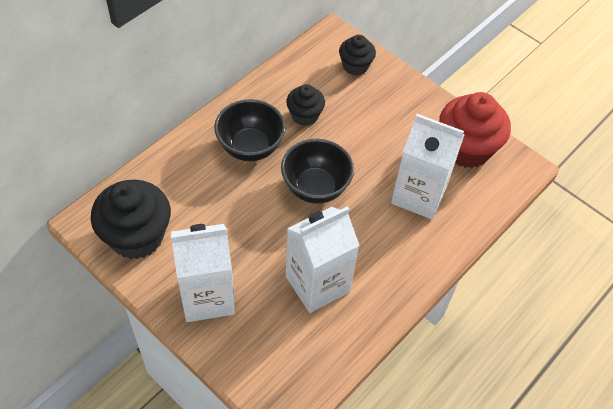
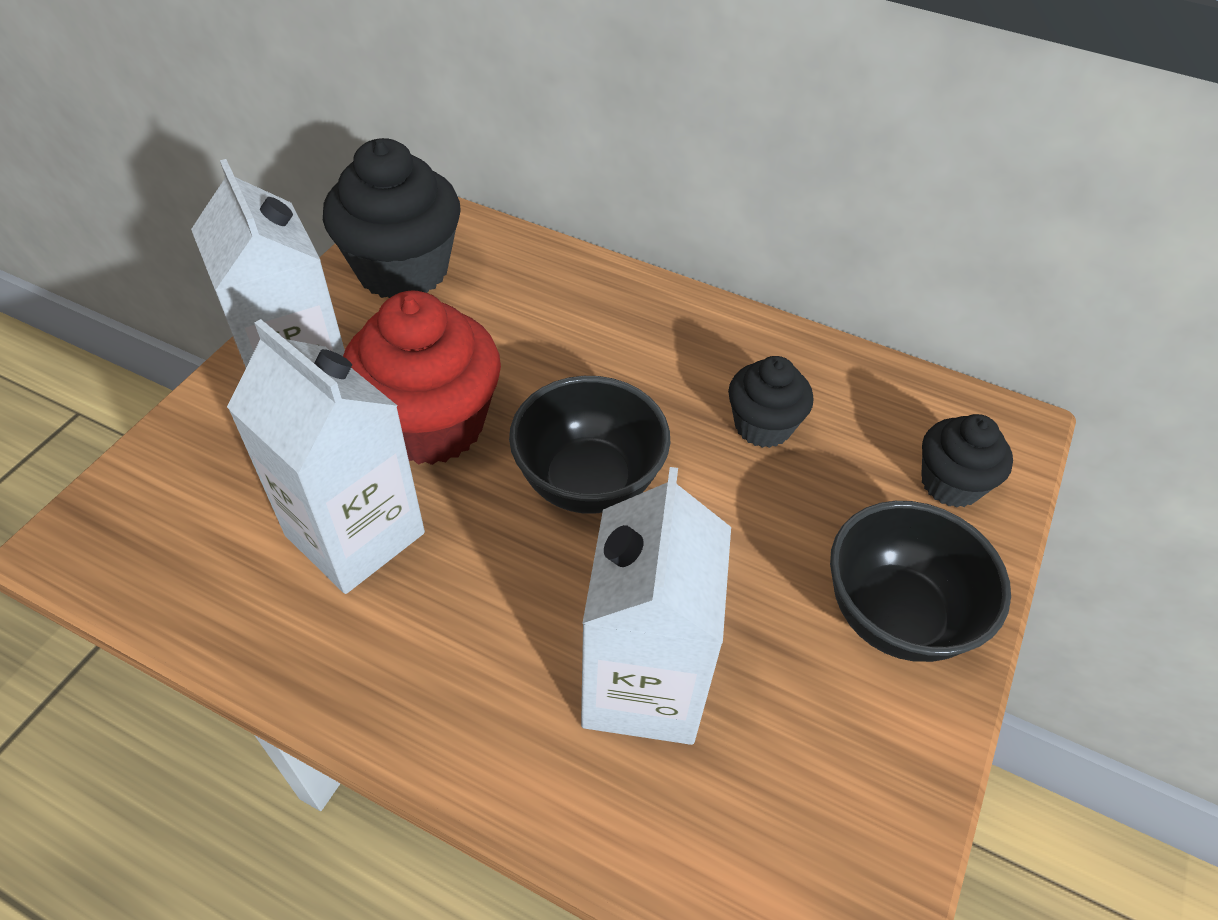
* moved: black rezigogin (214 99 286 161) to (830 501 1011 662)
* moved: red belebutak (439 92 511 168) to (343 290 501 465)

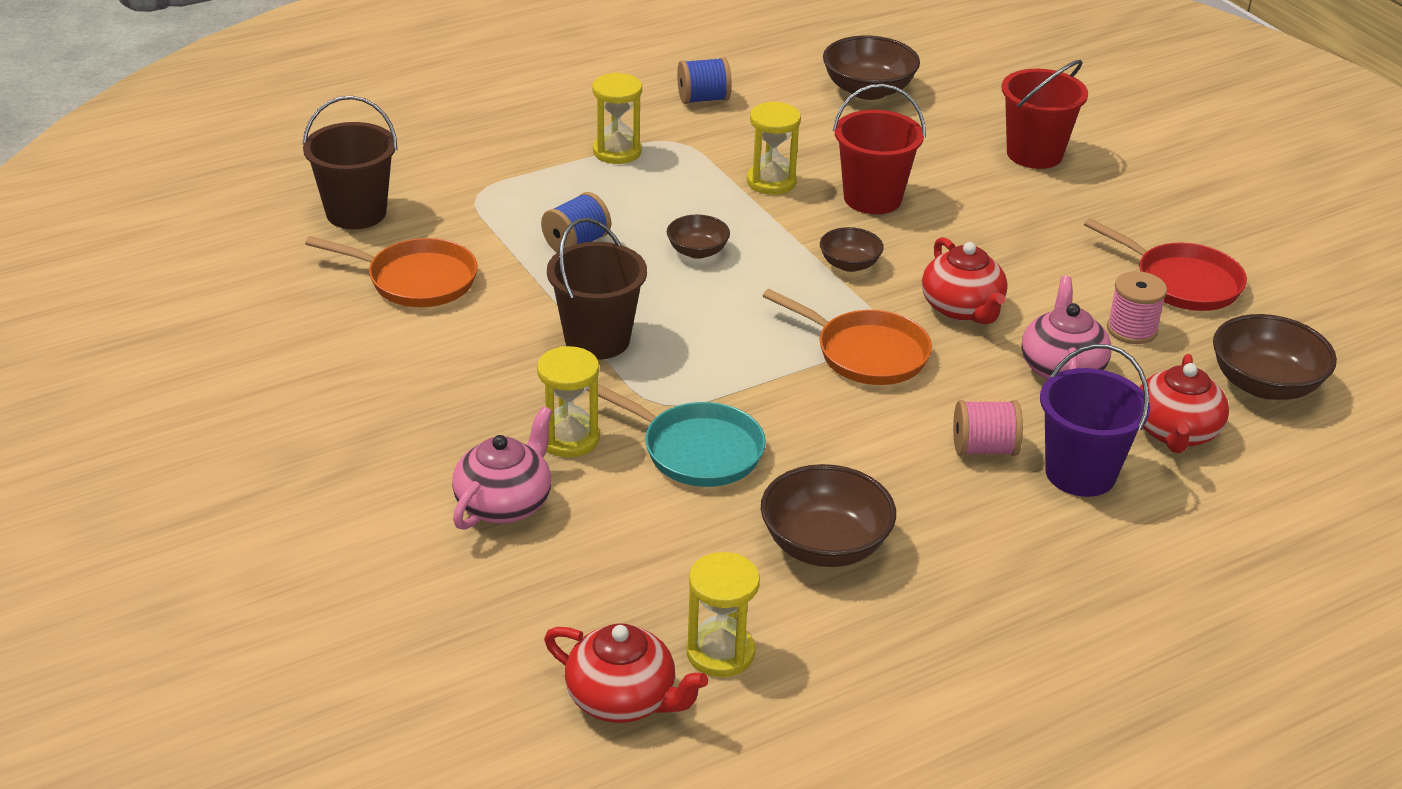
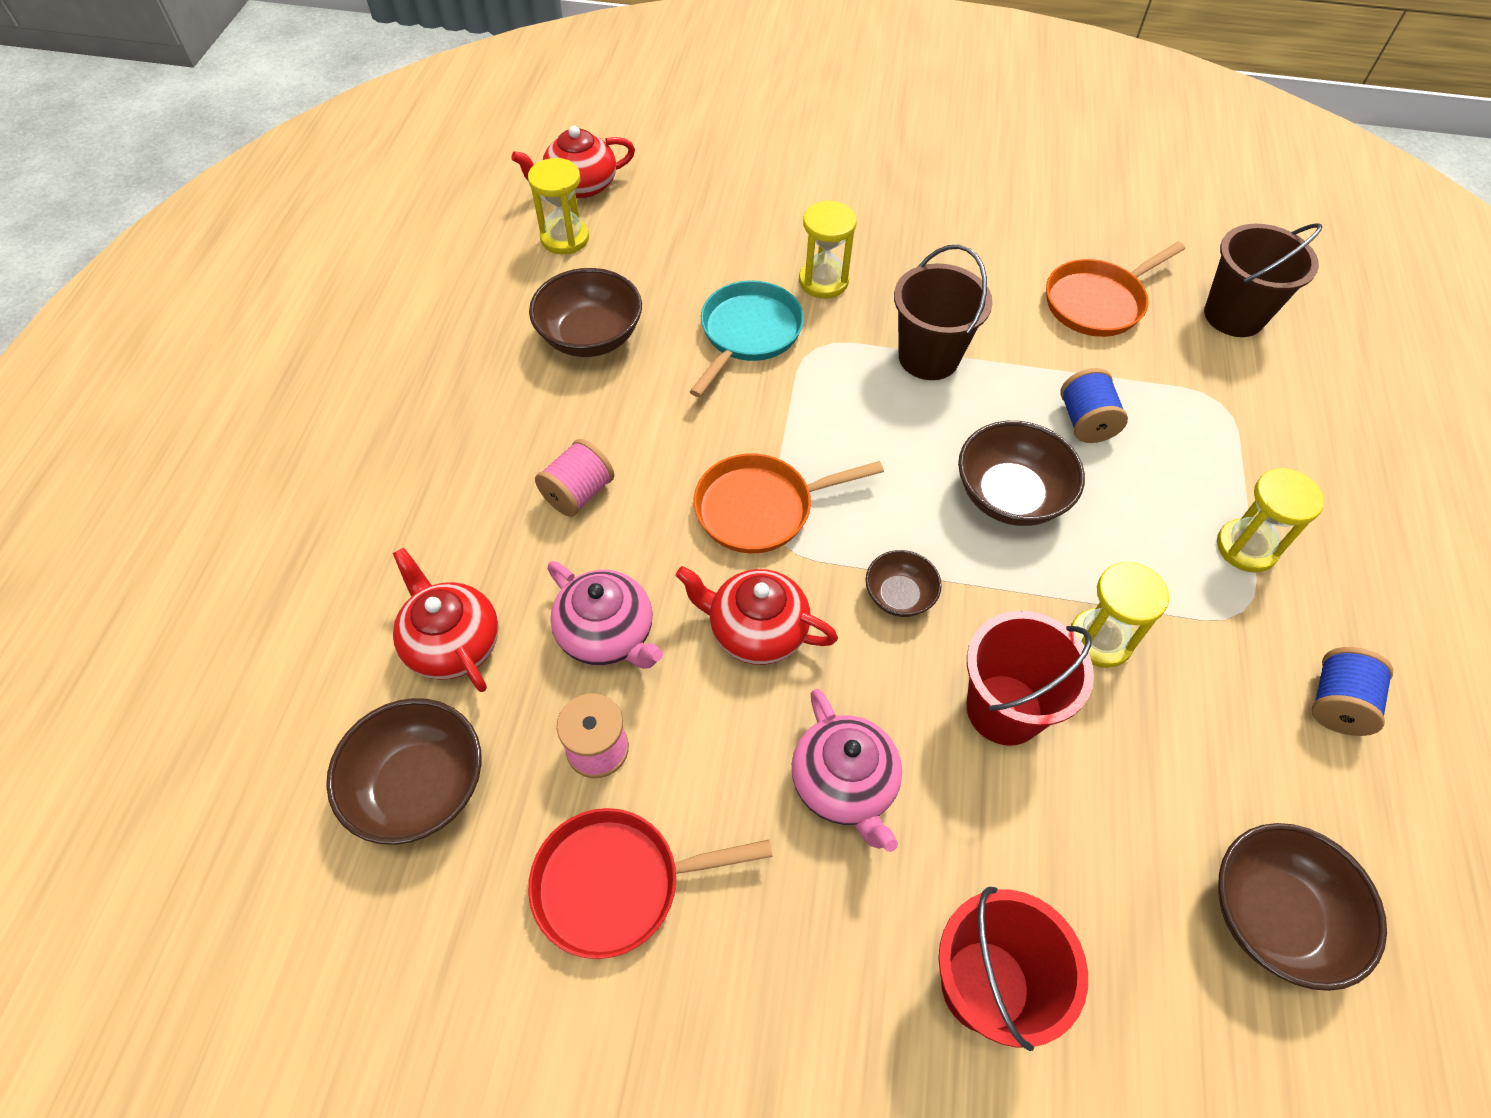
* removed: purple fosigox (1040 344 1150 497)
* moved: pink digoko (452 406 553 530) to (792 689 902 852)
* turned: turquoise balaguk (587 384 766 487) = (689 280 804 397) 135 degrees clockwise
* resized: brown rezigogin (667 215 730 259) = (958 421 1085 526) x1.74

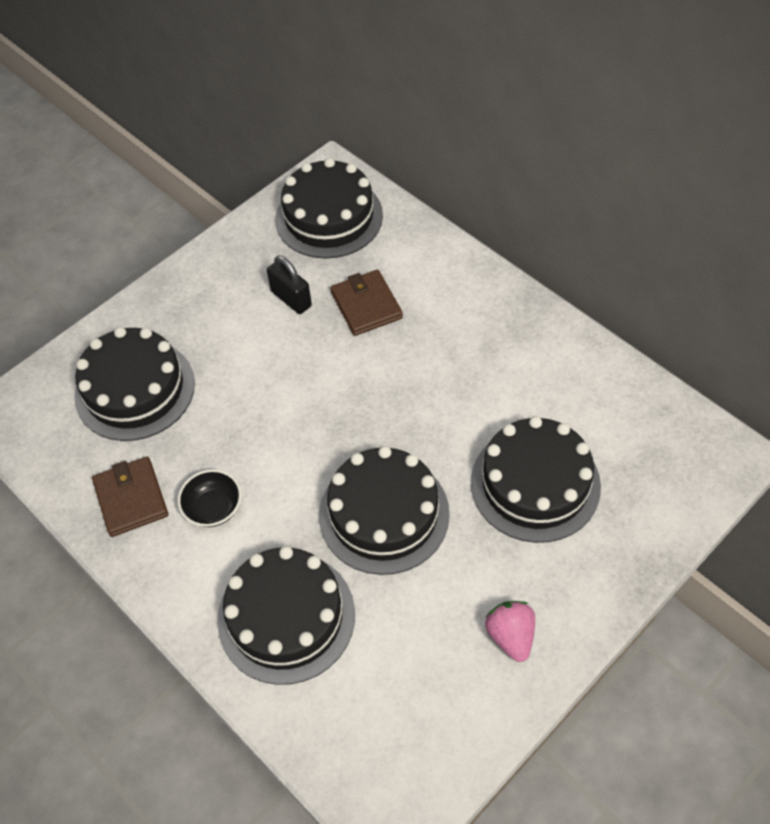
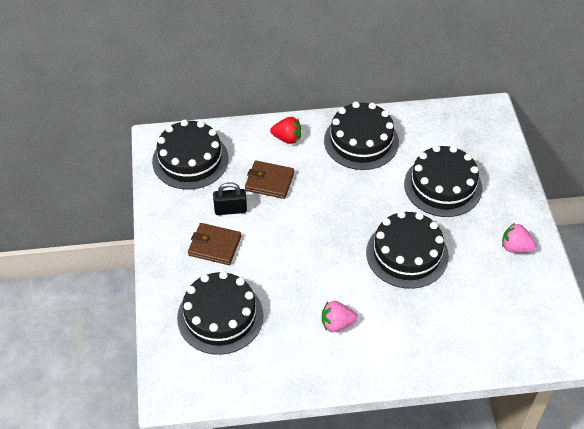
* added: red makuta (270 117 301 144)
* moved: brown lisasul (92 457 168 537) to (188 223 241 265)
* moved: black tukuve (217 546 355 685) to (324 102 399 170)
* replaced: black rezigogin (178 469 242 527) to pink makuta (322 301 358 332)

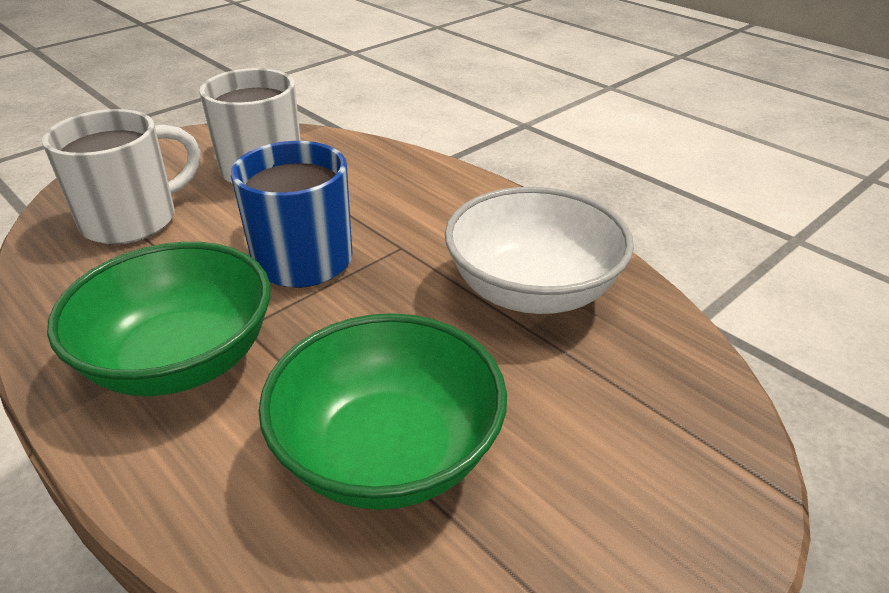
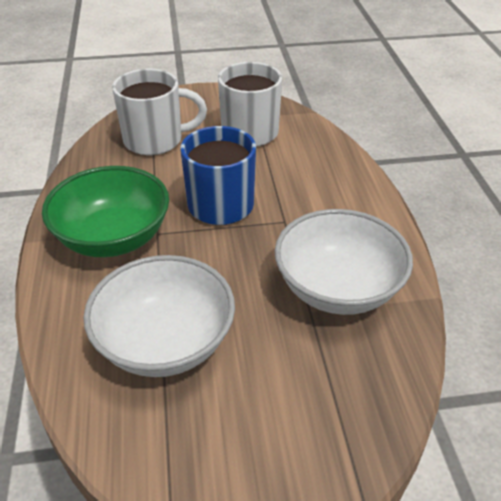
* recoloured: green rezigogin (259 313 507 510) to white rezigogin (83 255 235 377)

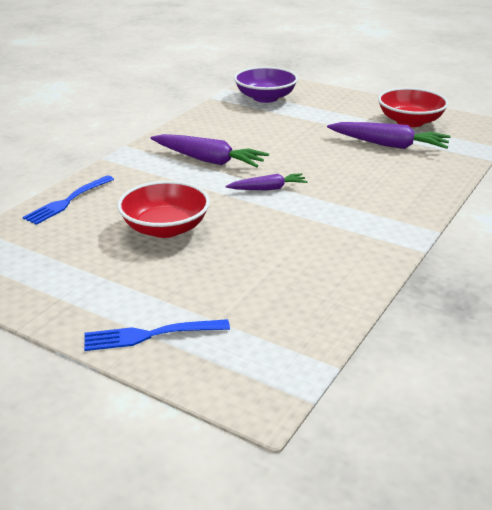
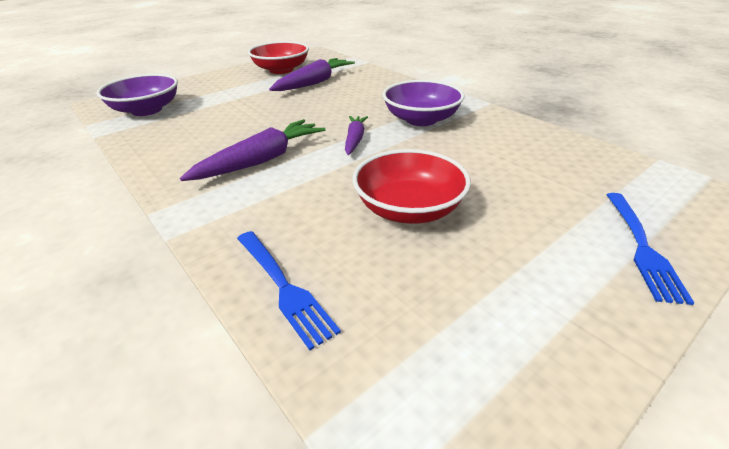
* added: purple rezigogin (382 80 464 126)

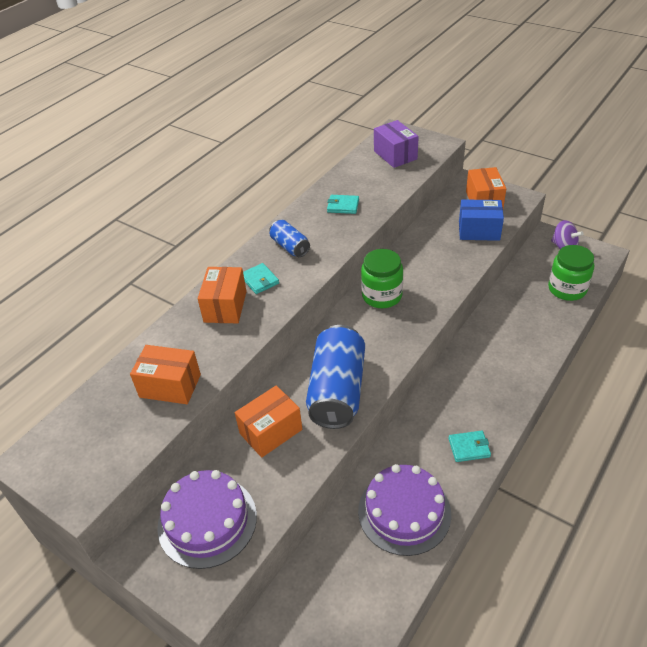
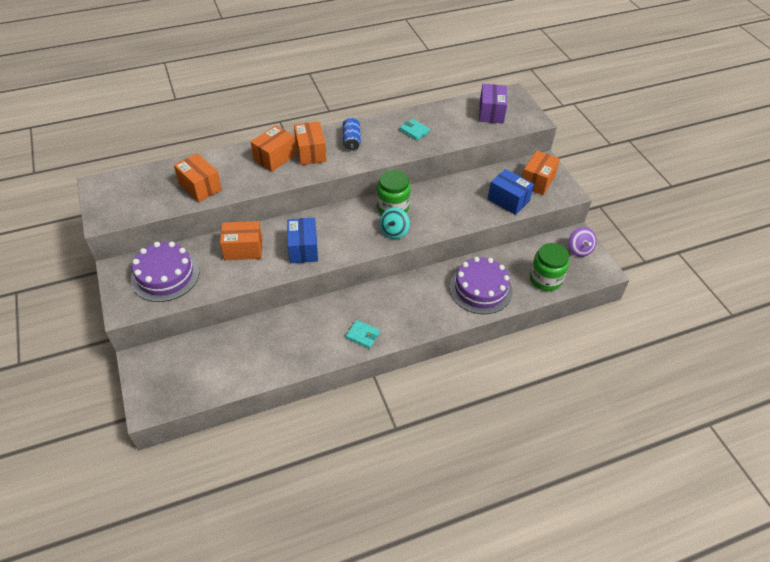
* added: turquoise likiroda (380 207 410 239)
* moved: purple tukuve (358 464 451 556) to (449 257 513 314)
* replaced: turquoise lisasul (243 263 279 294) to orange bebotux (294 121 327 165)
* replaced: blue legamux (306 325 365 429) to blue bebotux (287 218 318 263)

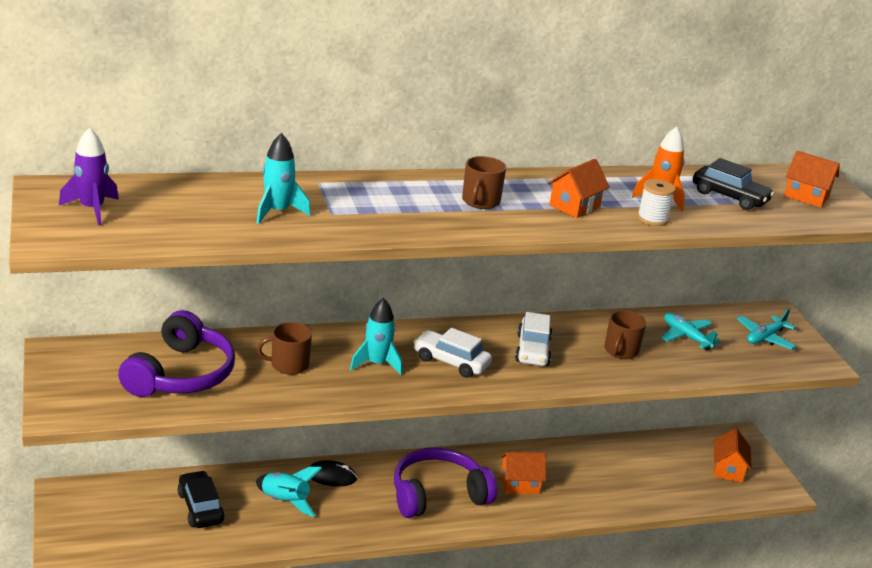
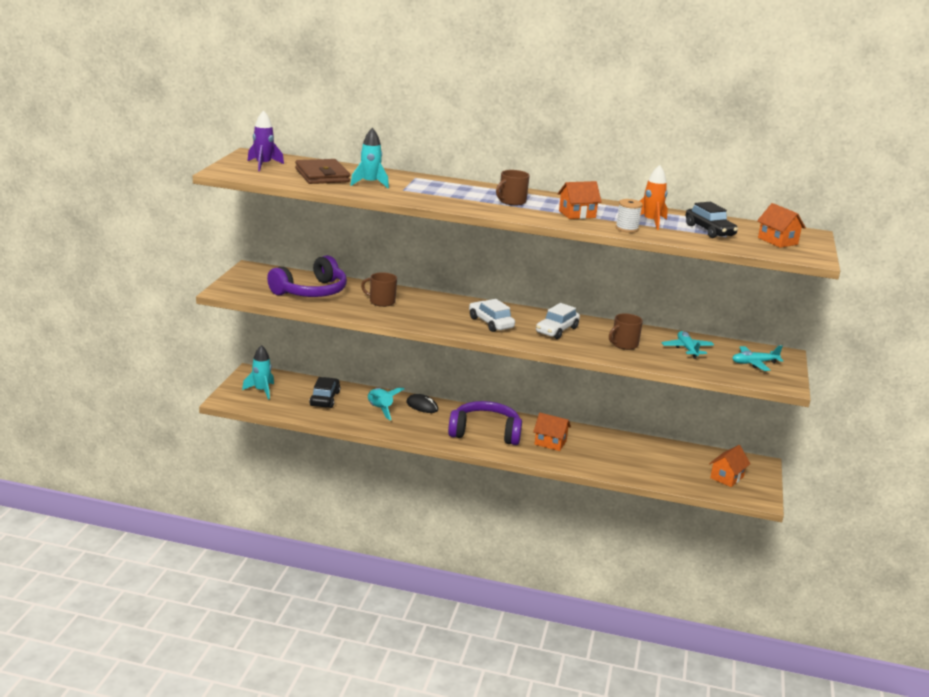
* added: brown lisasul (295 159 350 184)
* moved: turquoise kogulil (350 298 402 375) to (242 345 274 400)

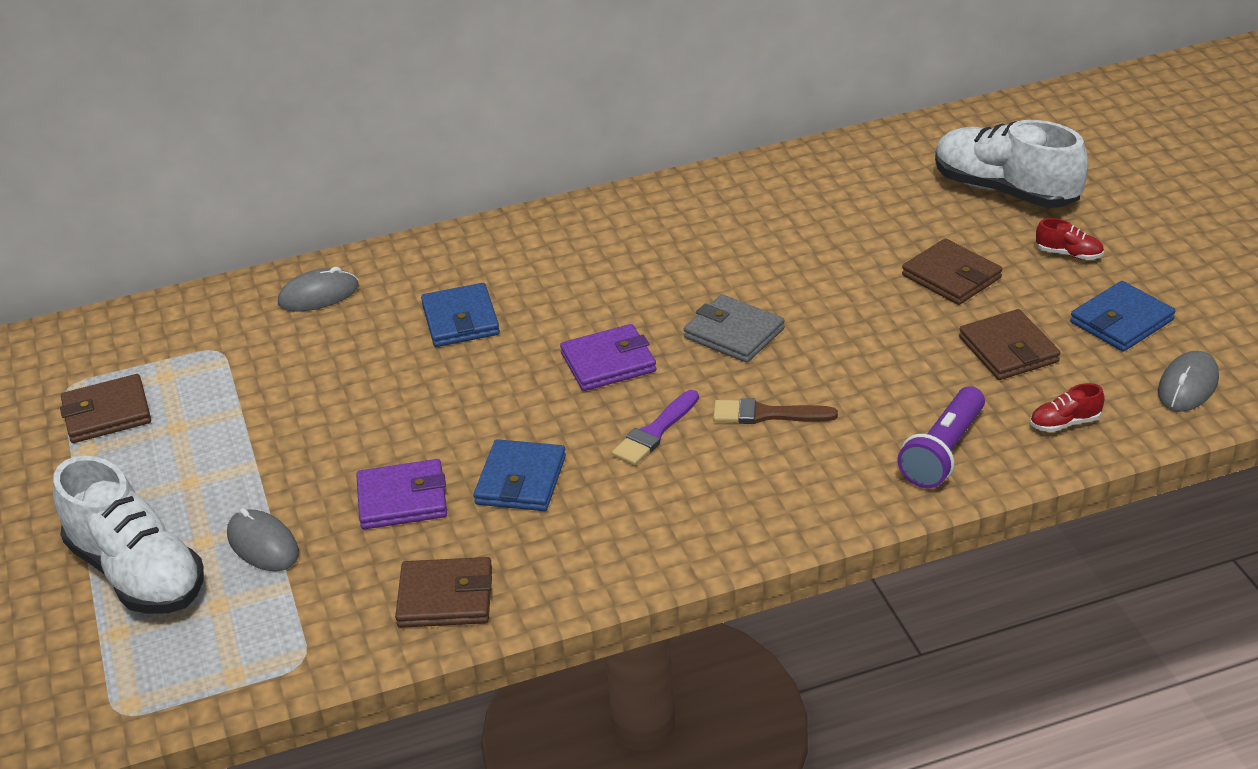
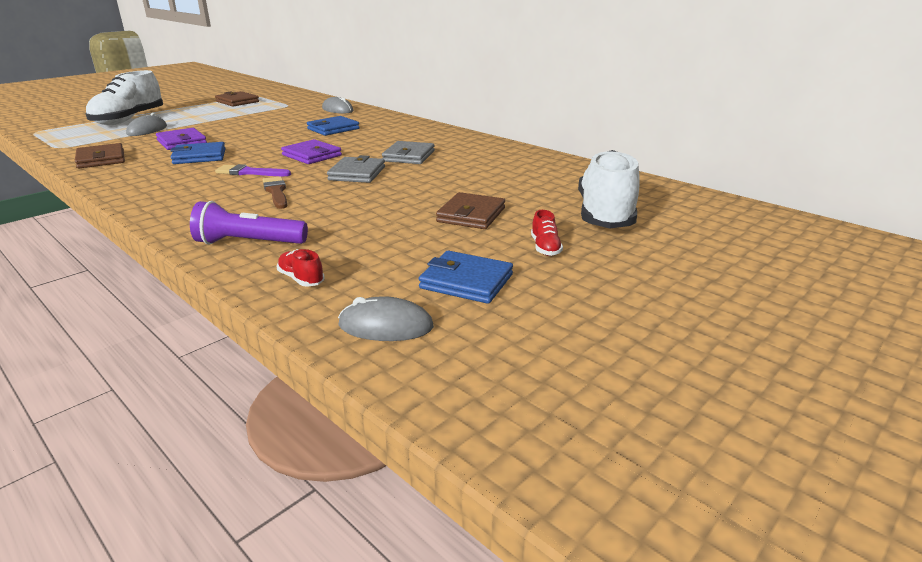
* removed: brown lisasul (959 309 1060 380)
* added: grey lisasul (382 141 435 164)

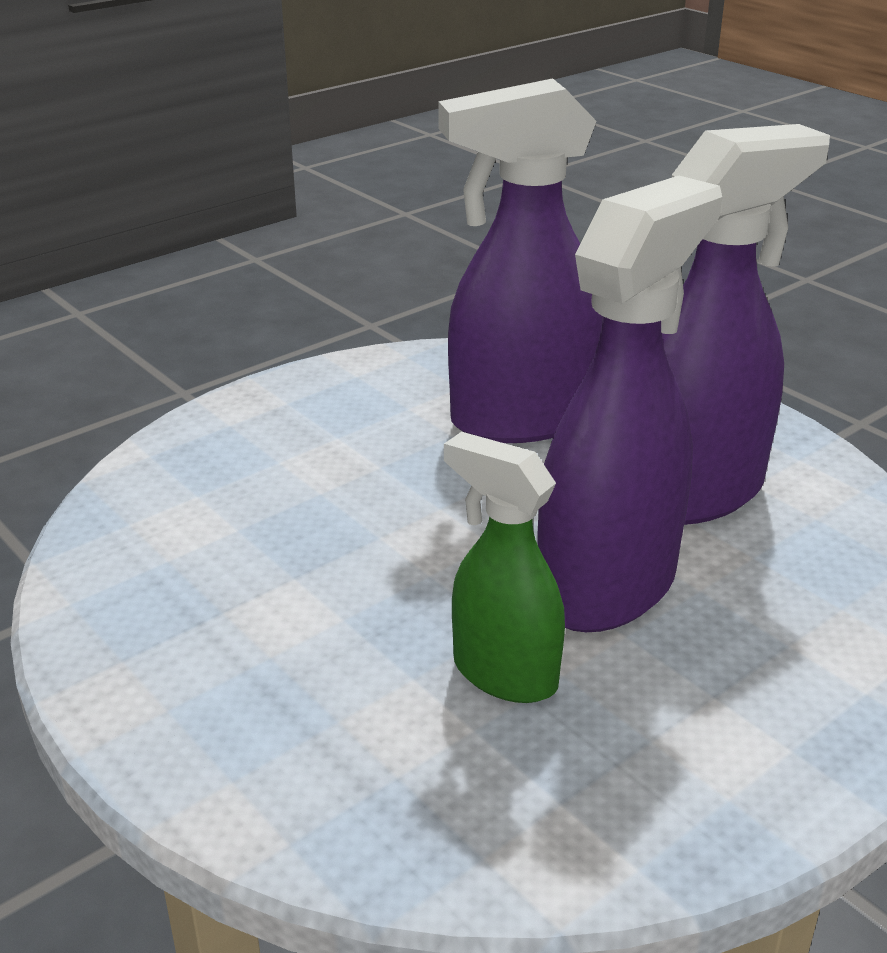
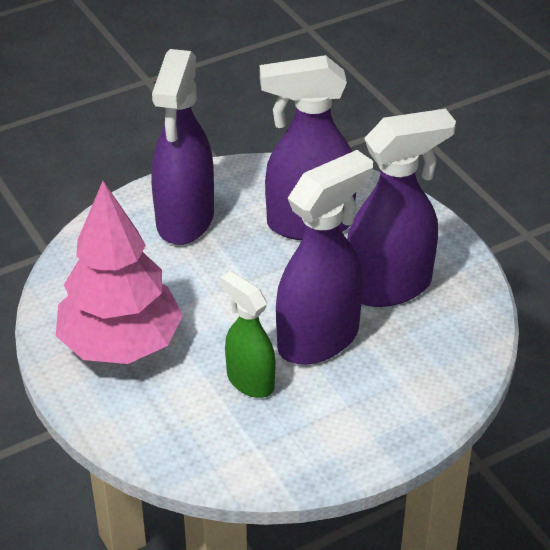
* added: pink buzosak (56 181 183 364)
* added: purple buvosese (151 49 214 245)

